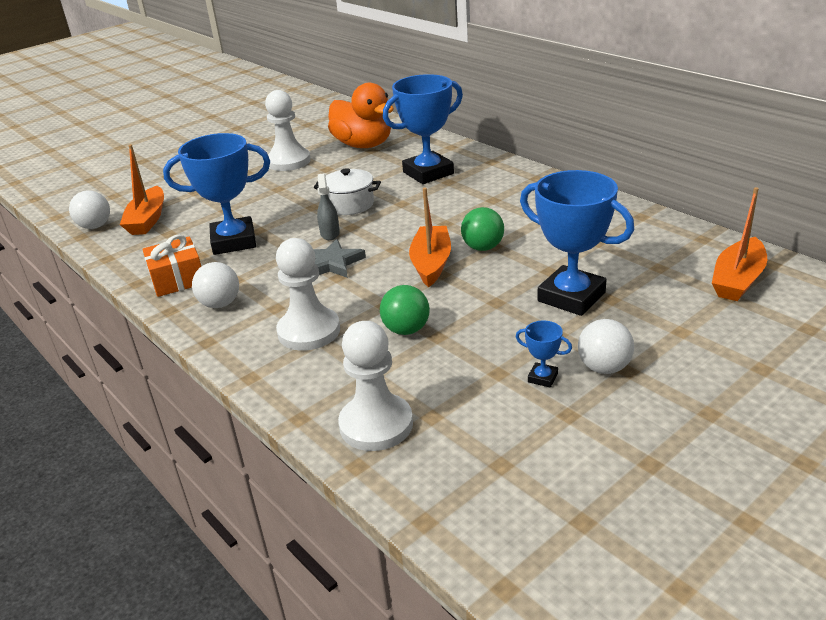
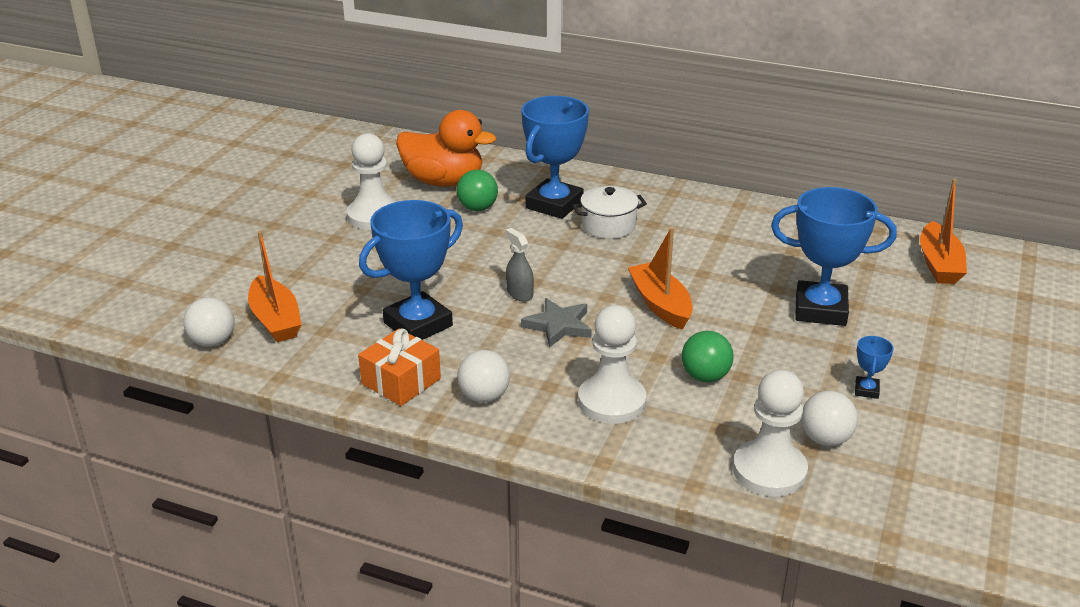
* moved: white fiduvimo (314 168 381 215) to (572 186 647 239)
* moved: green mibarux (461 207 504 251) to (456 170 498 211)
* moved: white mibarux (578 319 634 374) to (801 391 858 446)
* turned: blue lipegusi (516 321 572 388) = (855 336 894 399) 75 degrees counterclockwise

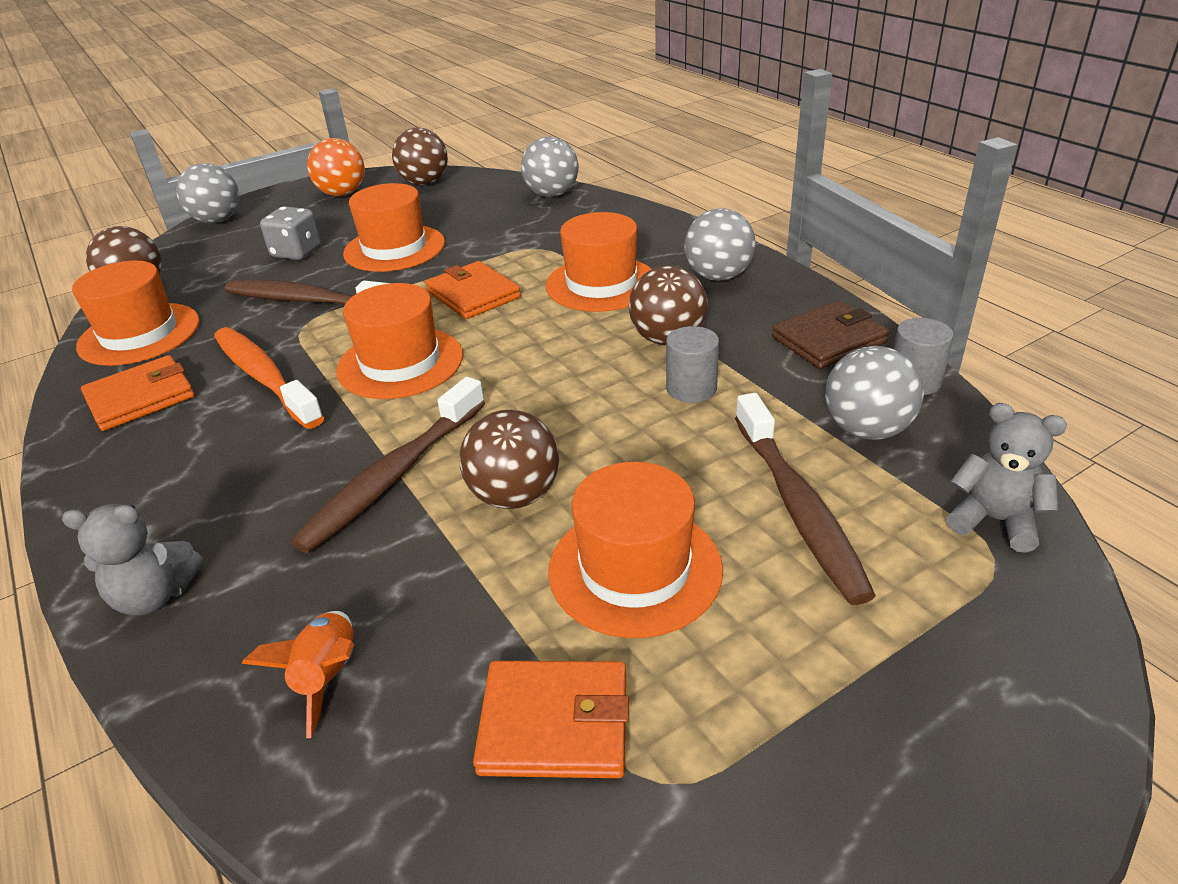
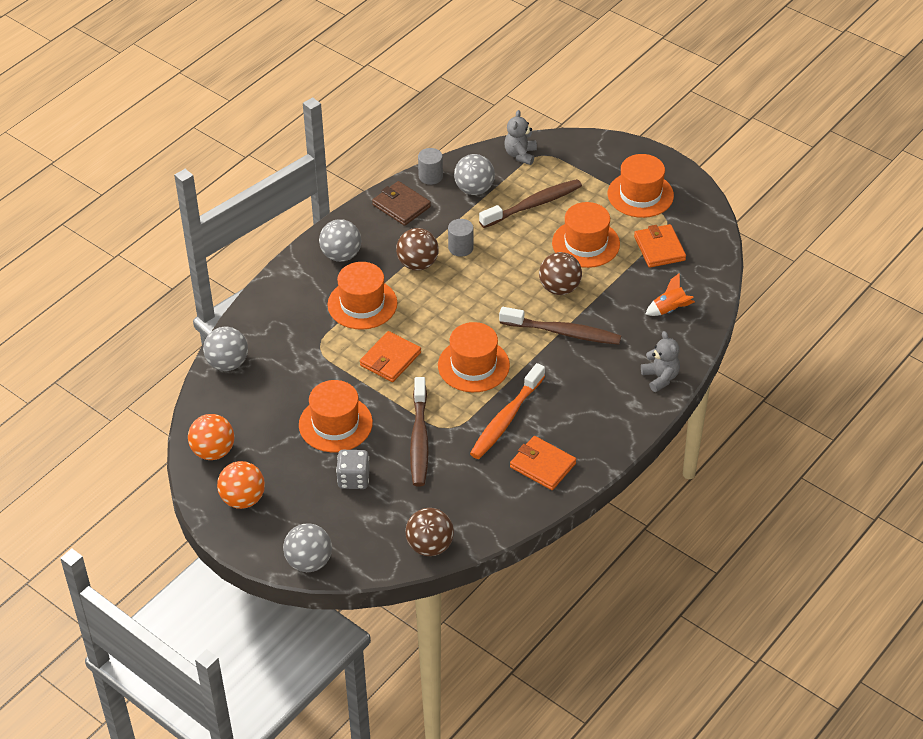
* moved: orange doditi (72 261 199 366) to (608 154 674 218)
* recoloured: brown mibarux (392 128 448 185) to orange mibarux (188 414 235 460)

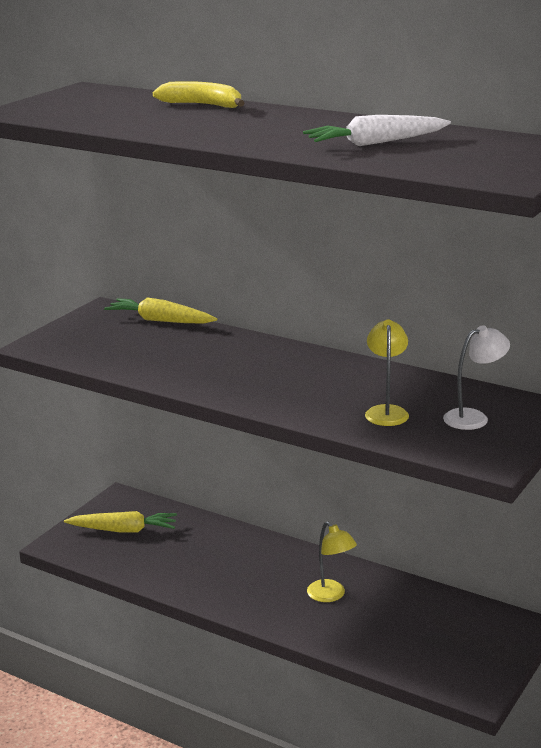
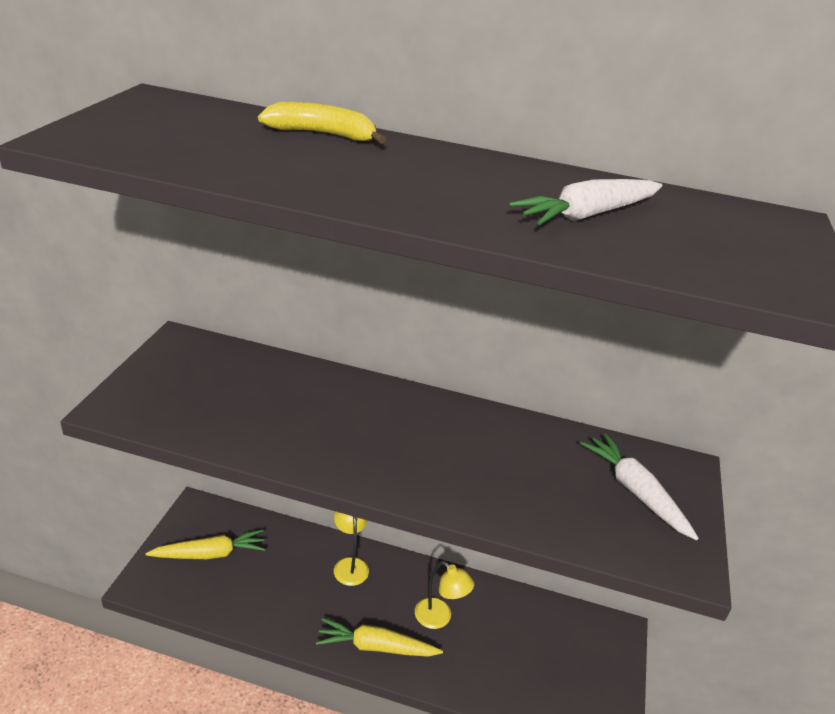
* moved: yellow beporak (104 297 217 323) to (316 618 443 657)
* moved: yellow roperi (365 319 409 426) to (334 511 369 586)
* replaced: white roperi (443 325 510 430) to white beporak (580 433 699 540)

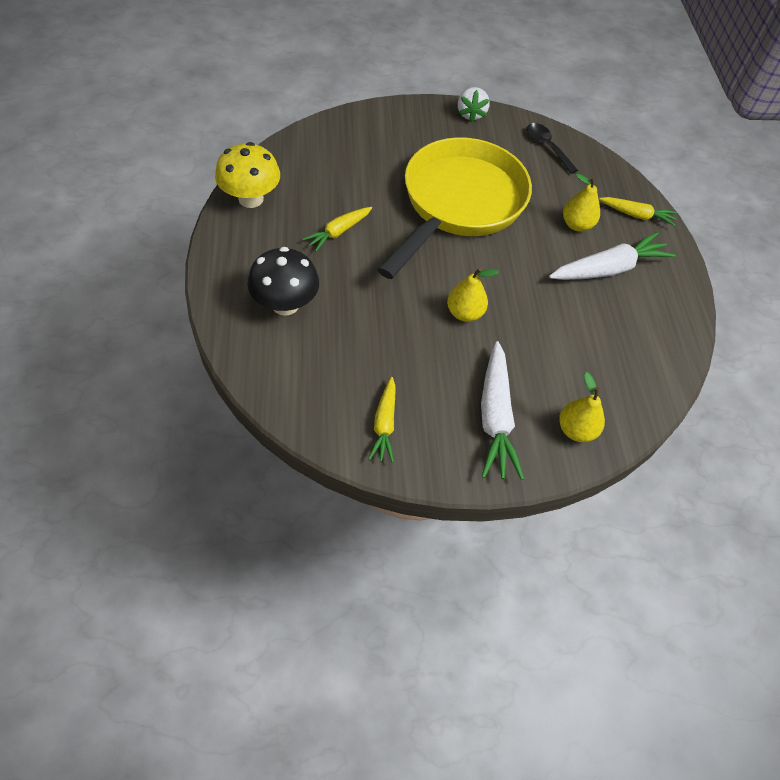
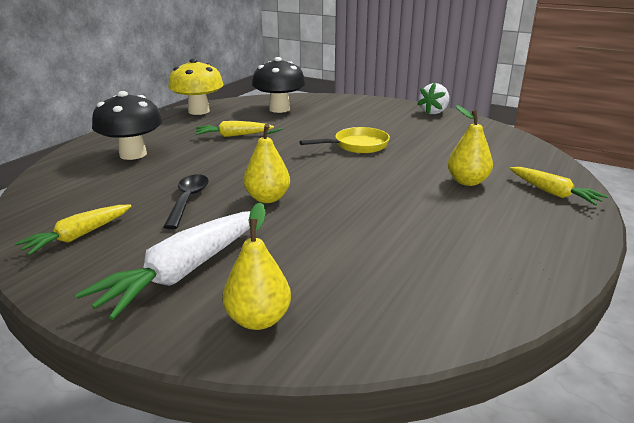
* removed: white beporak (549 232 676 280)
* added: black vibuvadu (252 57 306 113)
* moved: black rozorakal (527 123 578 174) to (163 174 209 229)
* resized: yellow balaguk (377 137 532 279) = (300 127 390 153) x0.42

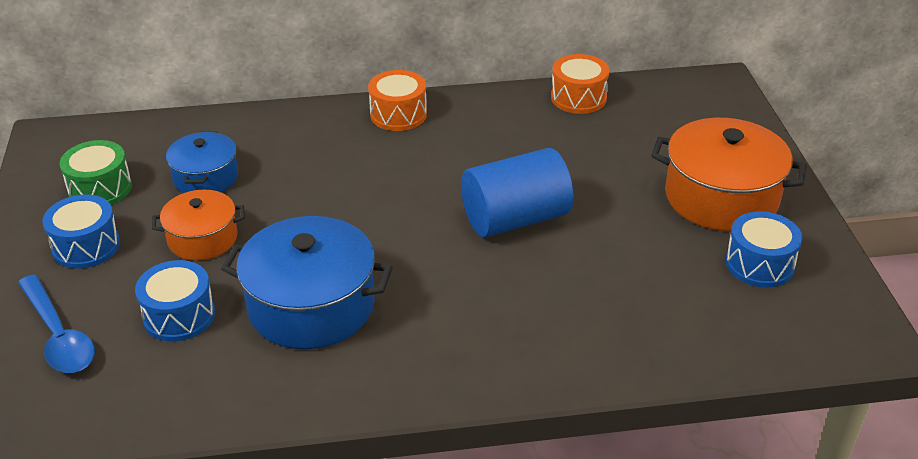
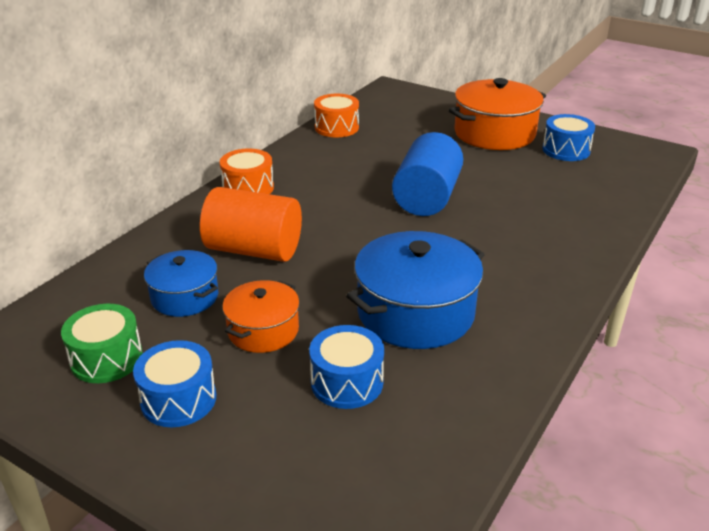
* removed: blue rozorakal (18 274 95 373)
* added: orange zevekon (200 187 302 262)

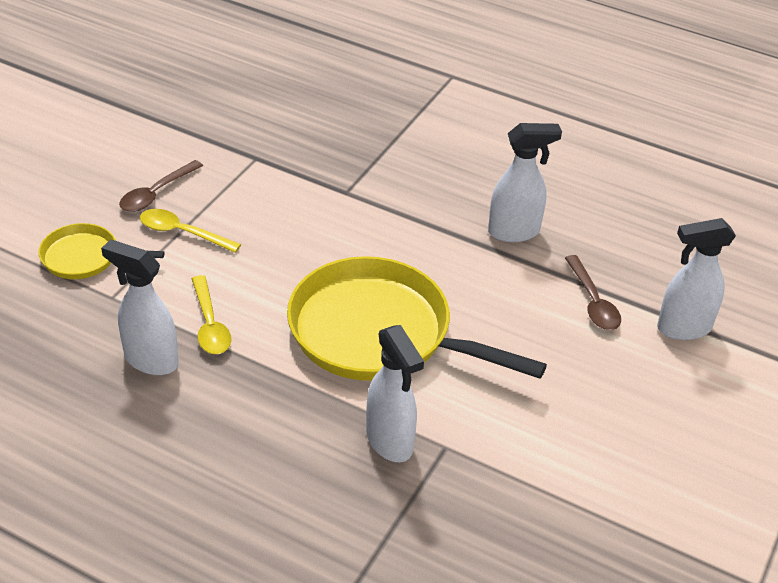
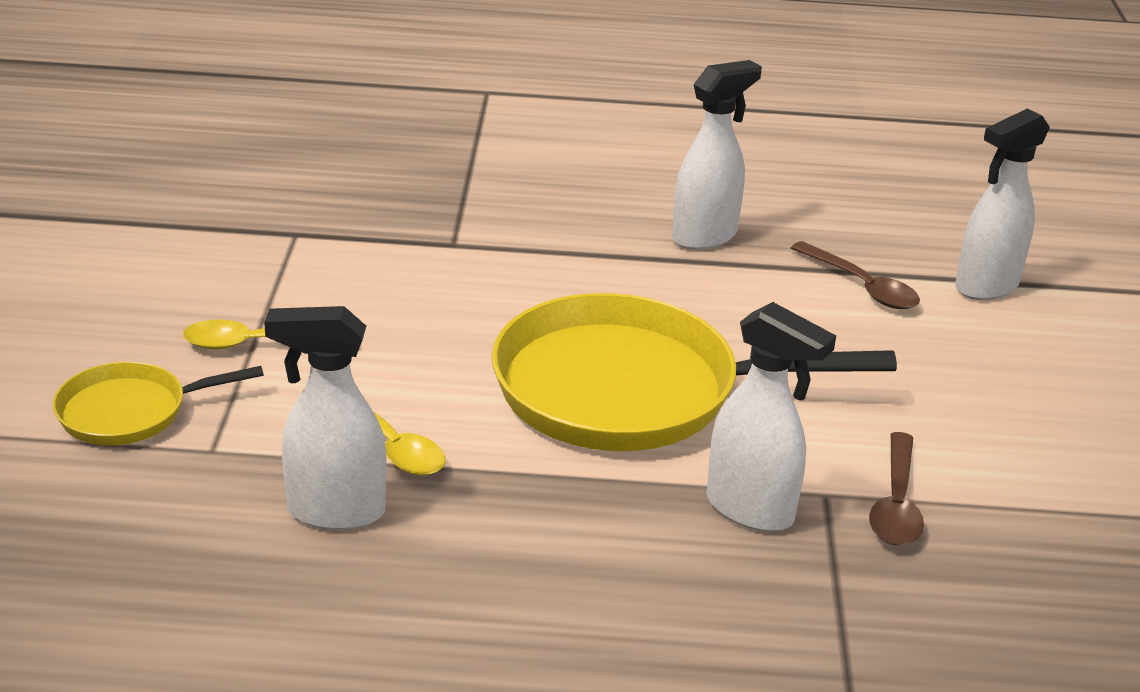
* moved: brown rozorakal (119 160 203 212) to (869 432 924 546)

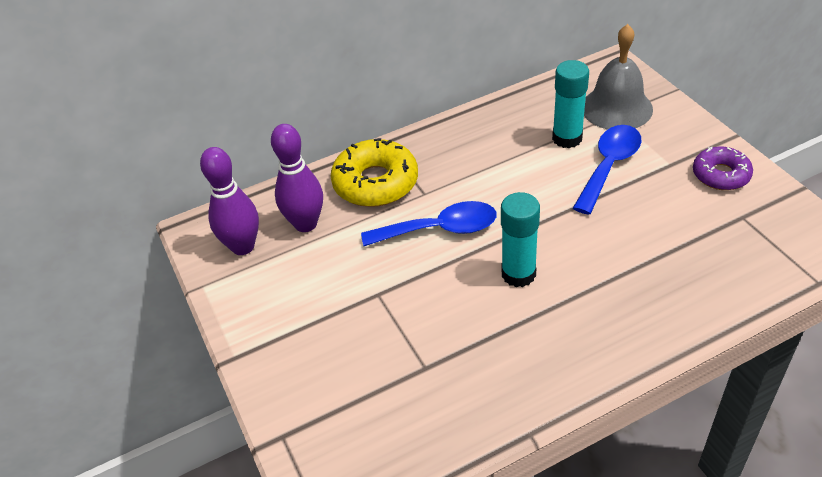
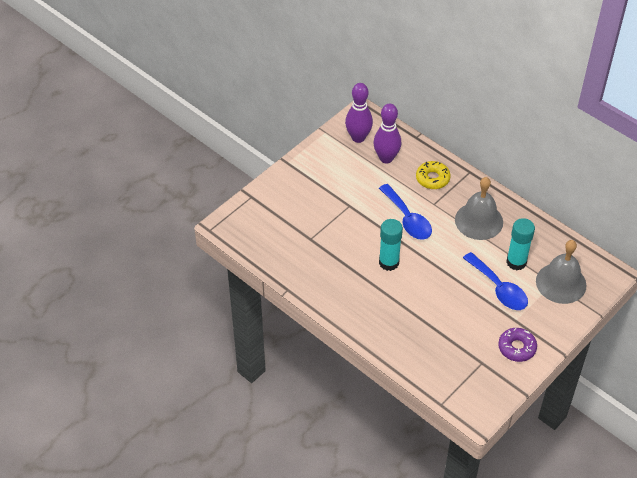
* added: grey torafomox (455 177 503 240)
* turned: blue rozorakal (573 125 641 215) = (463 252 528 310) 45 degrees clockwise
* resized: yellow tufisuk (331 138 418 207) = (416 161 451 189) x0.63

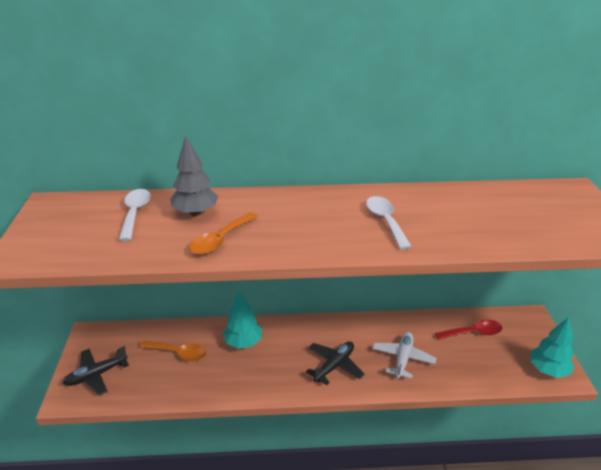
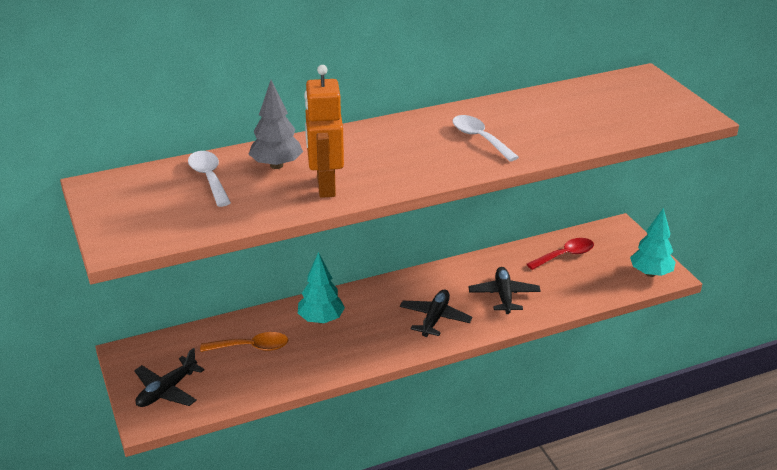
* replaced: orange rozorakal (189 212 258 255) to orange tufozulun (304 65 344 198)
* recoloured: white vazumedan (372 332 436 379) to black vazumedan (468 267 541 314)

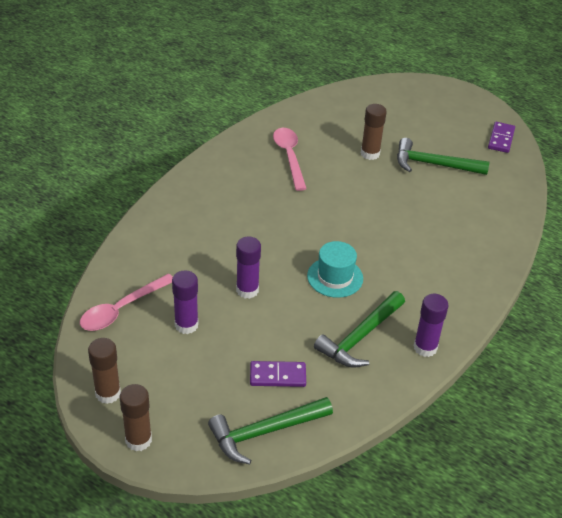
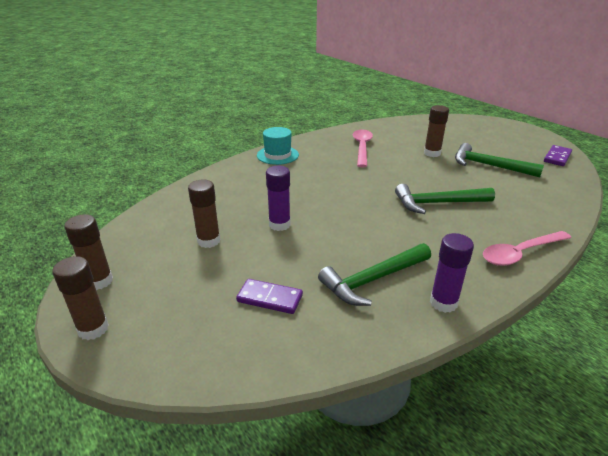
* moved: pink rozorakal (80 274 173 331) to (483 231 571 266)
* moved: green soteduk (208 397 333 464) to (395 184 495 214)
* moved: turquoise doditi (307 241 363 298) to (257 127 299 165)
* recoloured: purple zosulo (172 270 198 334) to brown zosulo (188 180 220 248)

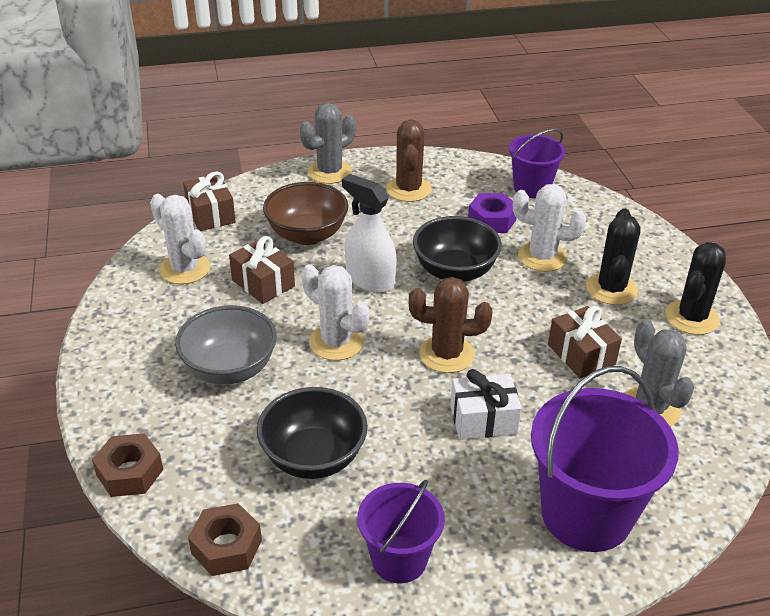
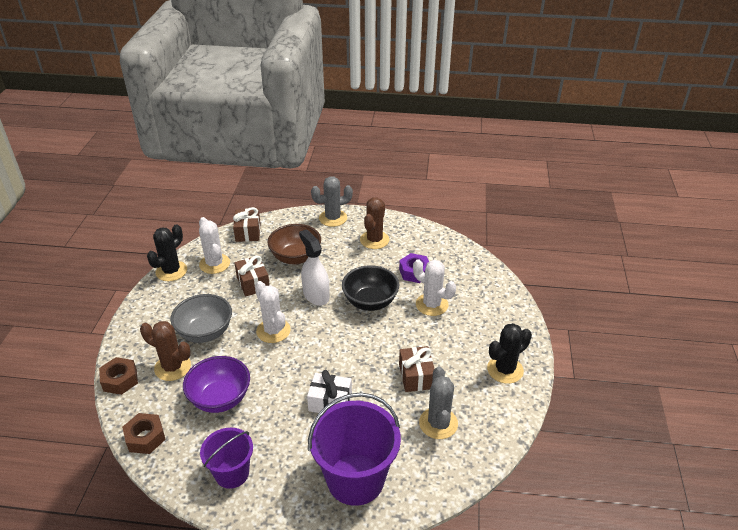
* removed: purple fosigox (509 129 566 198)
* moved: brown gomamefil (409 277 492 373) to (140 321 191 381)
* moved: black gomamefil (586 208 641 305) to (147 224 187 281)
* recoloured: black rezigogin (257 387 368 479) to purple rezigogin (183 356 250 413)

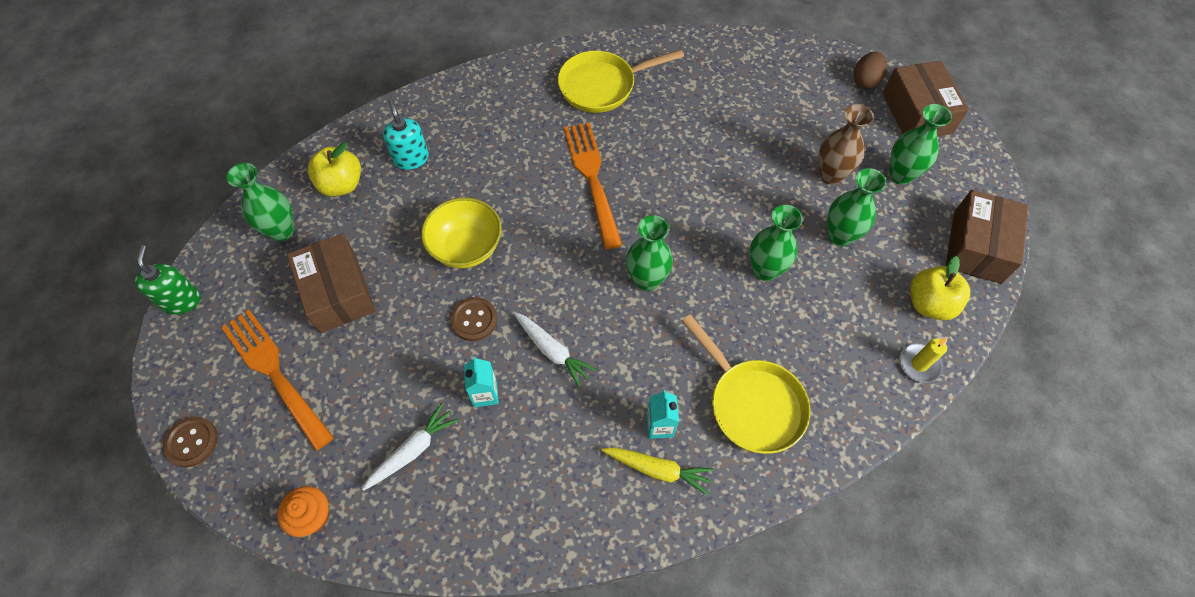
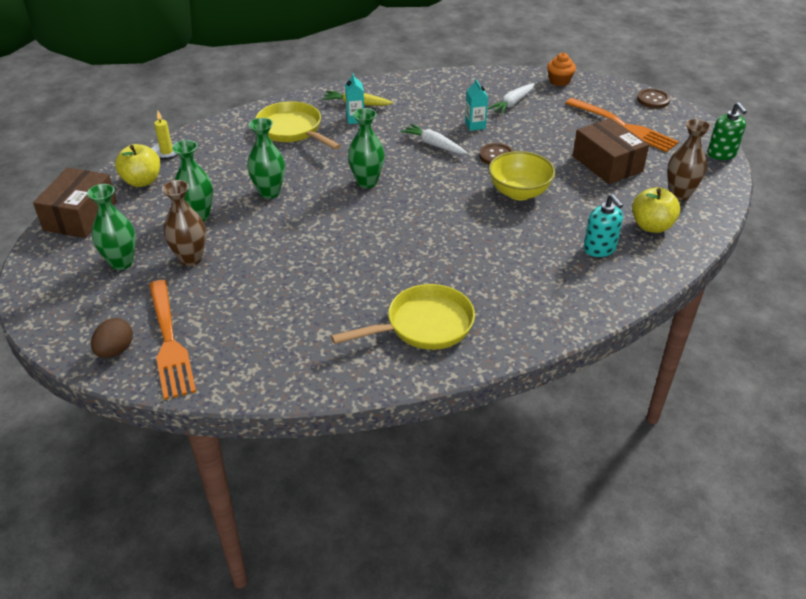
* removed: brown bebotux (882 61 969 137)
* moved: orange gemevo (564 122 622 249) to (149 280 196 400)
* recoloured: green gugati (226 163 294 241) to brown gugati (667 119 711 201)

